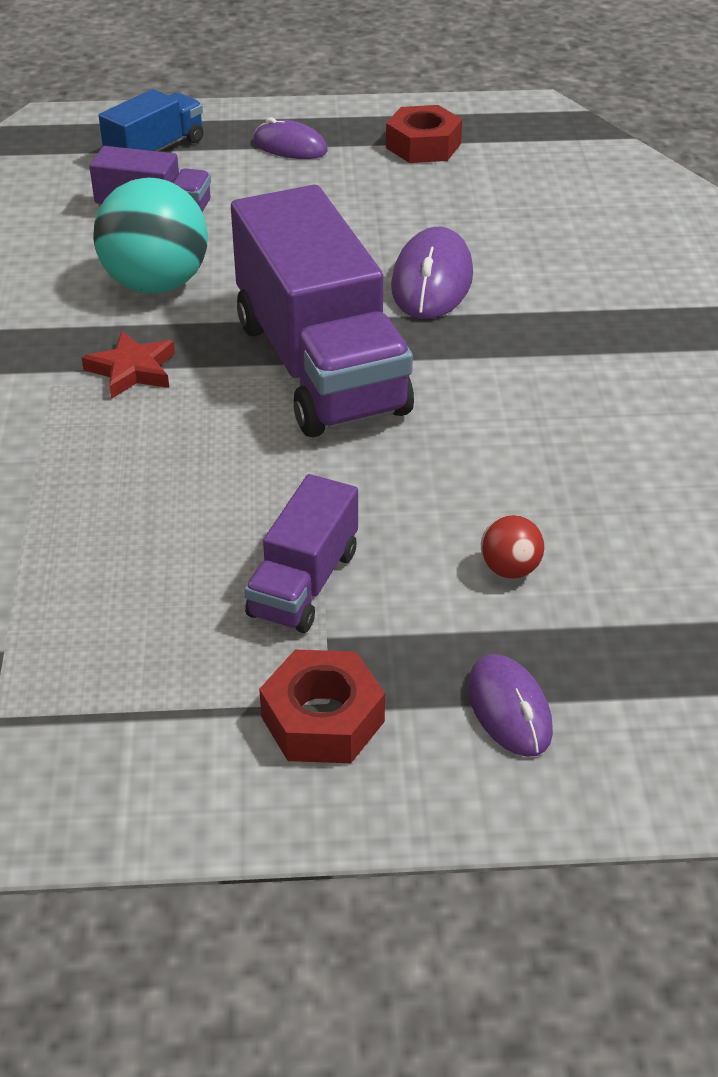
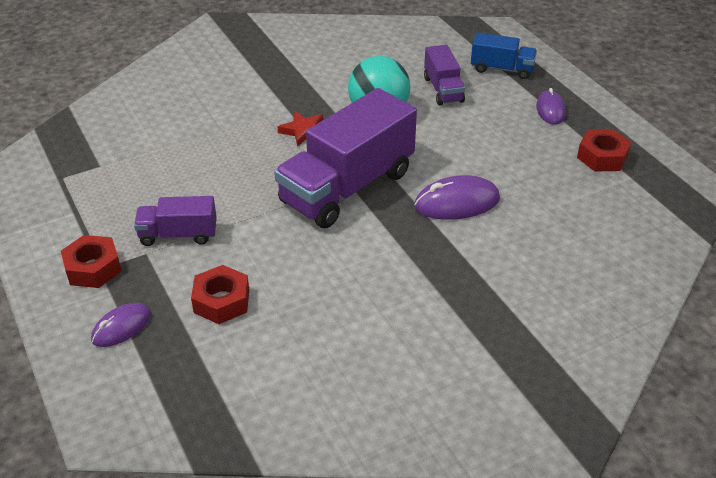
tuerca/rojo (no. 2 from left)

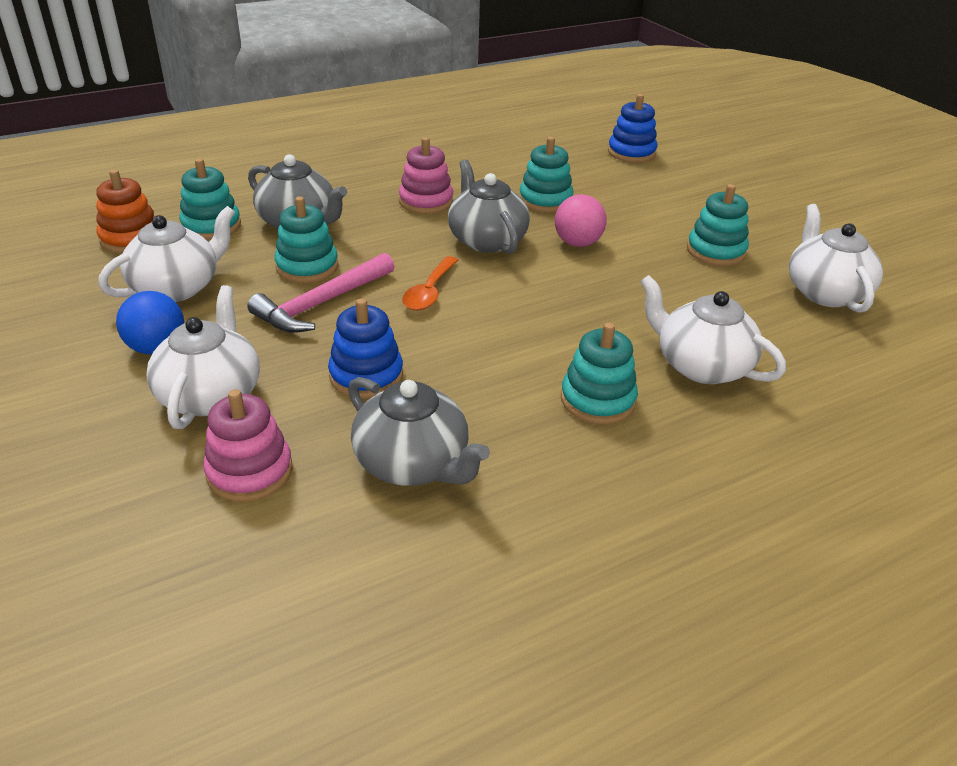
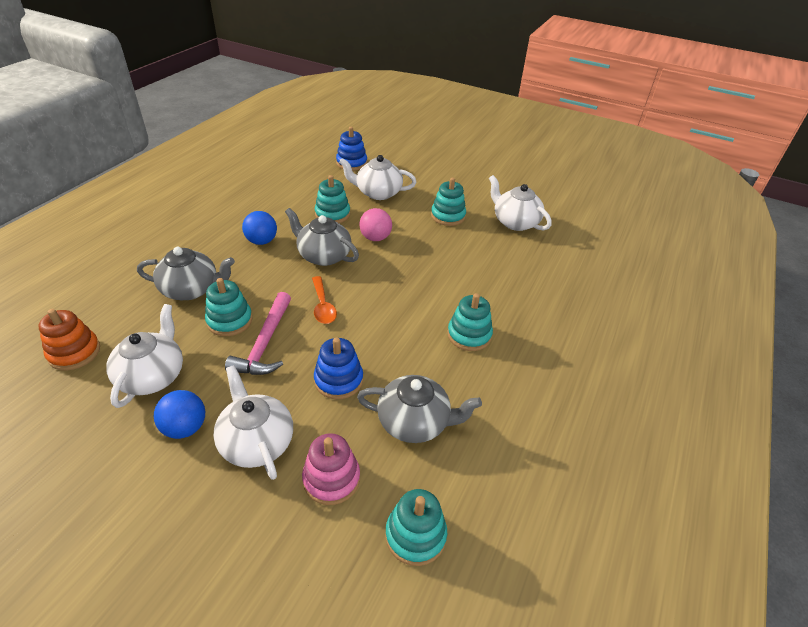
juguete apilable/turquesa (no. 3 from left); pelota/azul (no. 2 from left); tetera/blanco (no. 3 from left)

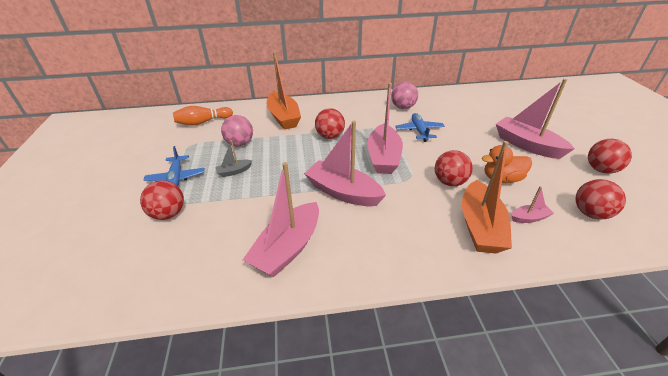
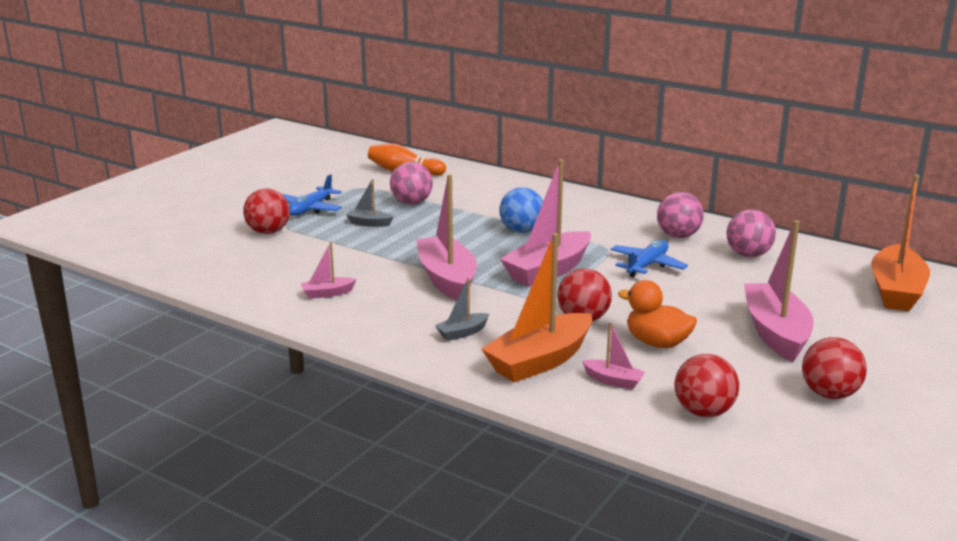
barco/rosa (no. 1 from left); barco/naranja (no. 2 from left); pelota/azul; barco/gris (no. 2 from left); pelota/rosa (no. 3 from left)

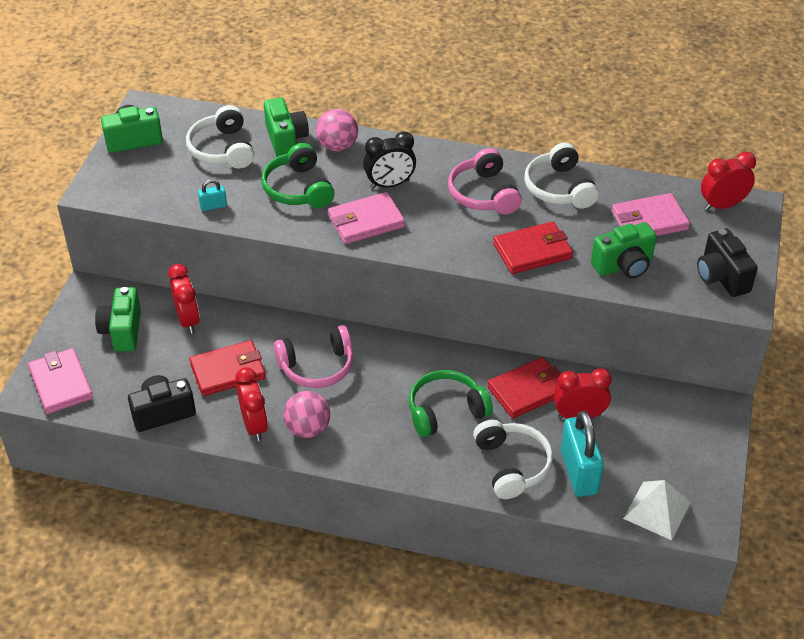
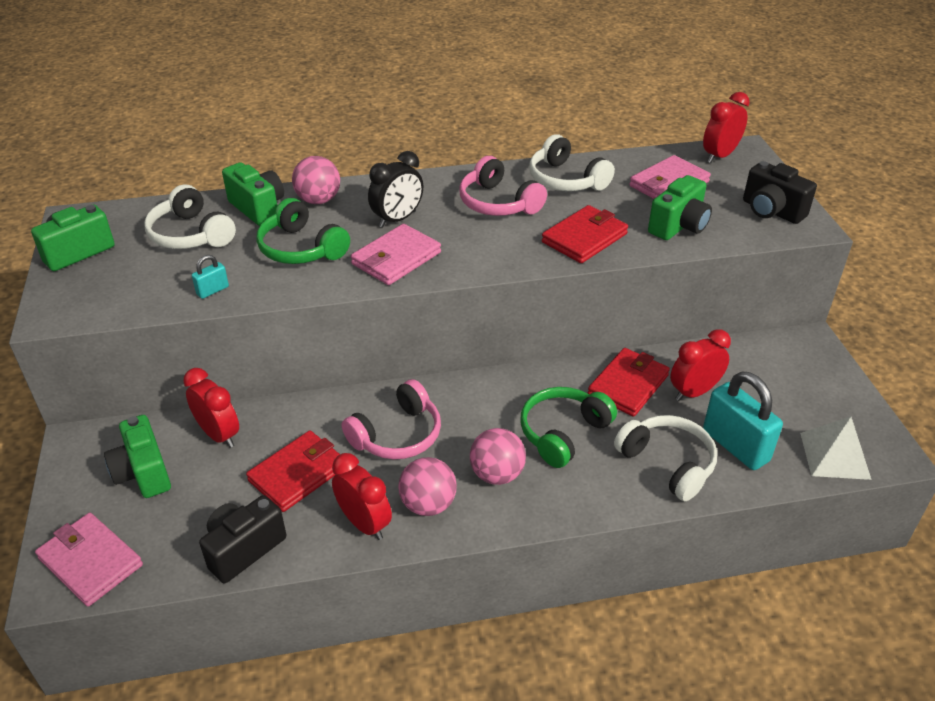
pelota/rosa (no. 3 from left)

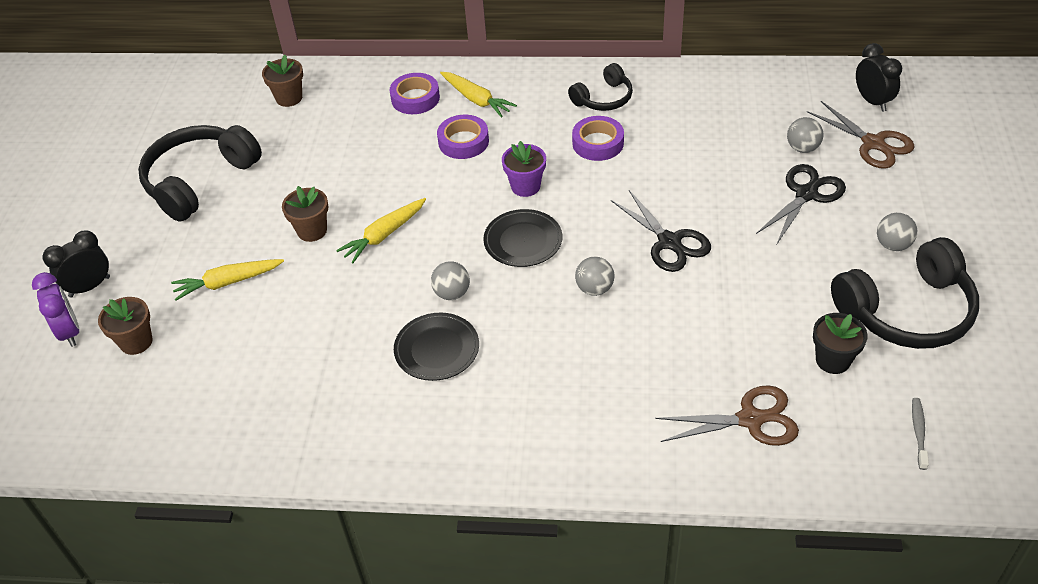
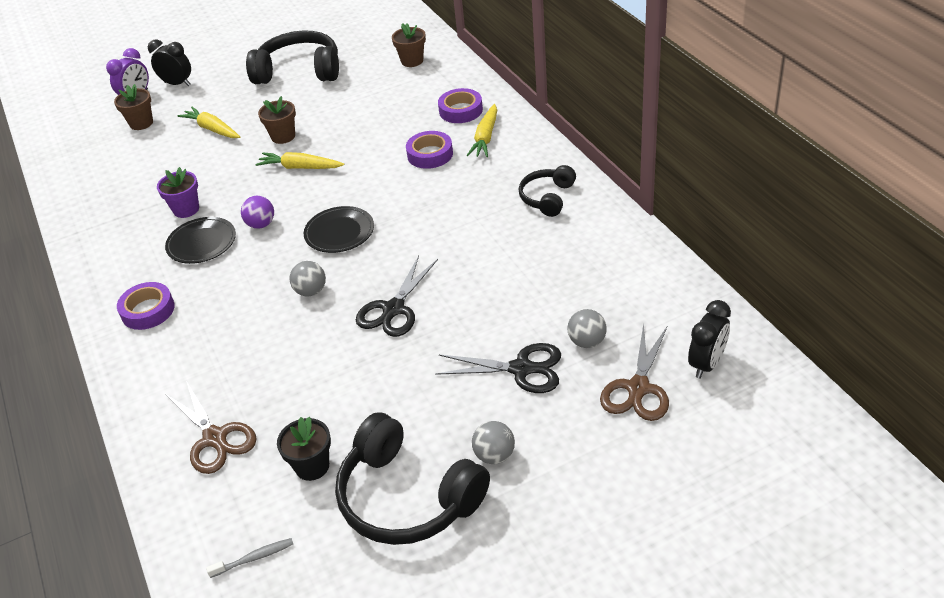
pelota/morado; maceta/morado; auriculares/negro (no. 3 from left); cinta adhesiva/morado (no. 1 from left)

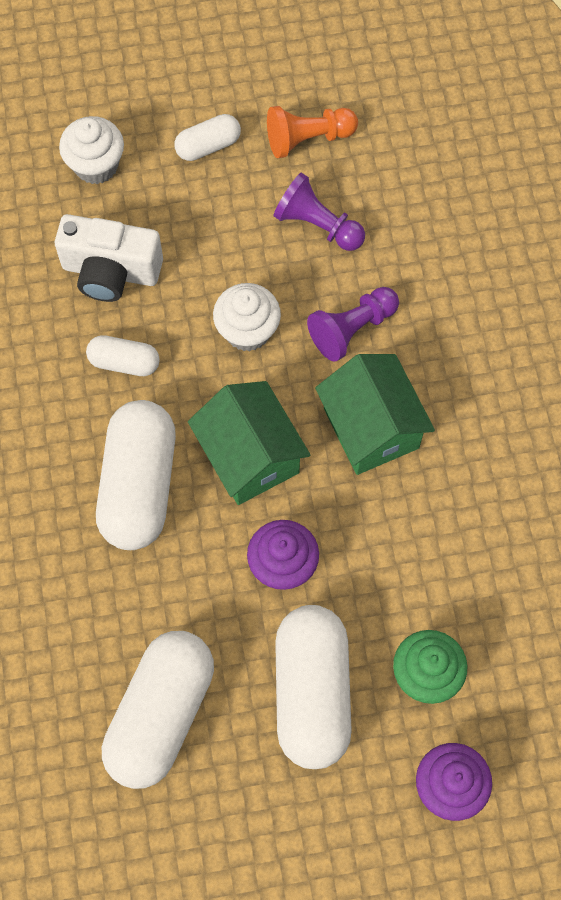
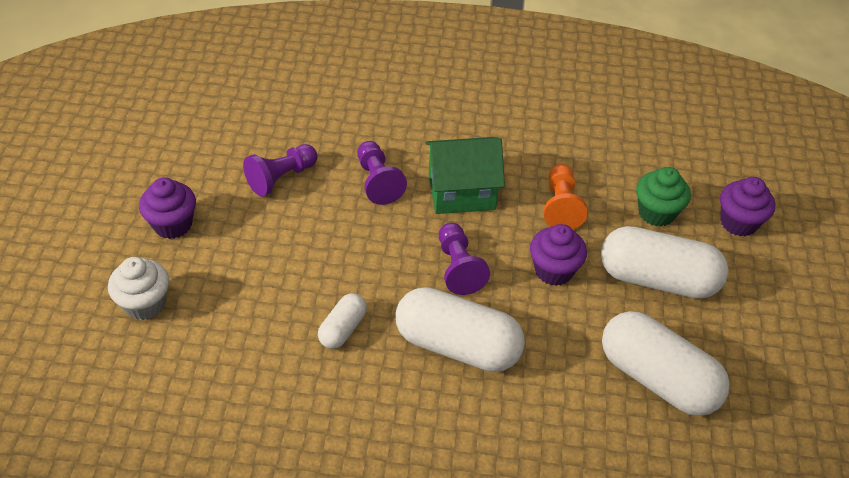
cámara/blanco; magdalena/morado (no. 1 from left); peón/morado (no. 3 from left); magdalena/blanco (no. 2 from left in the first image); peón/naranja

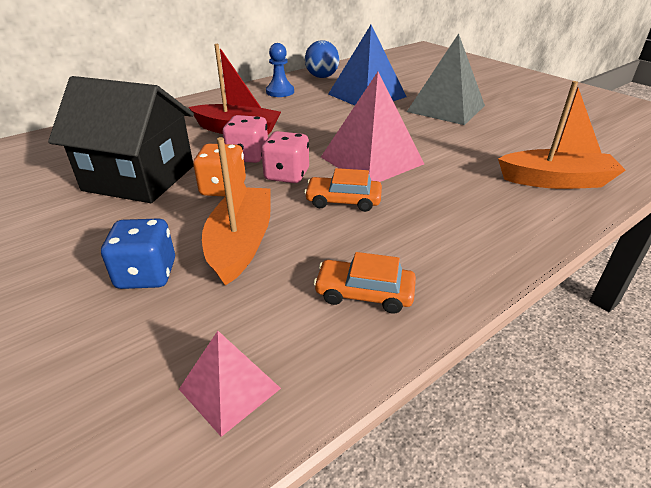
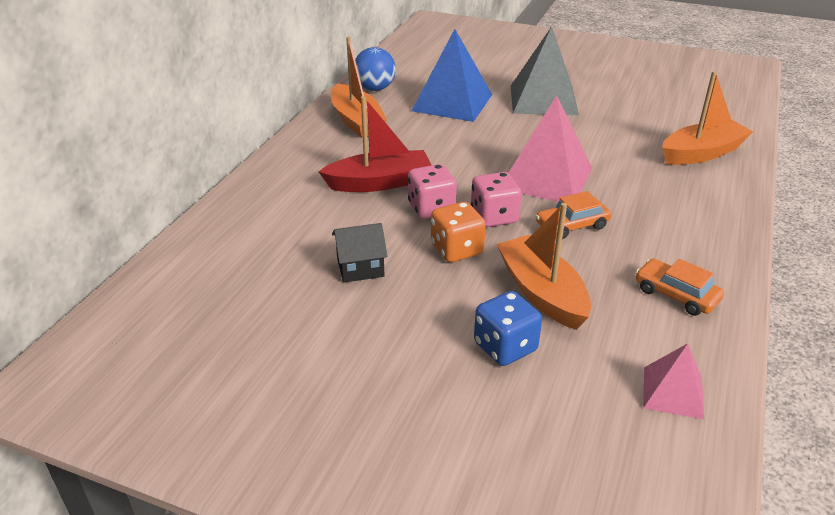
casa/negro; barco/naranja (no. 1 from left); coche/naranja (no. 2 from left)

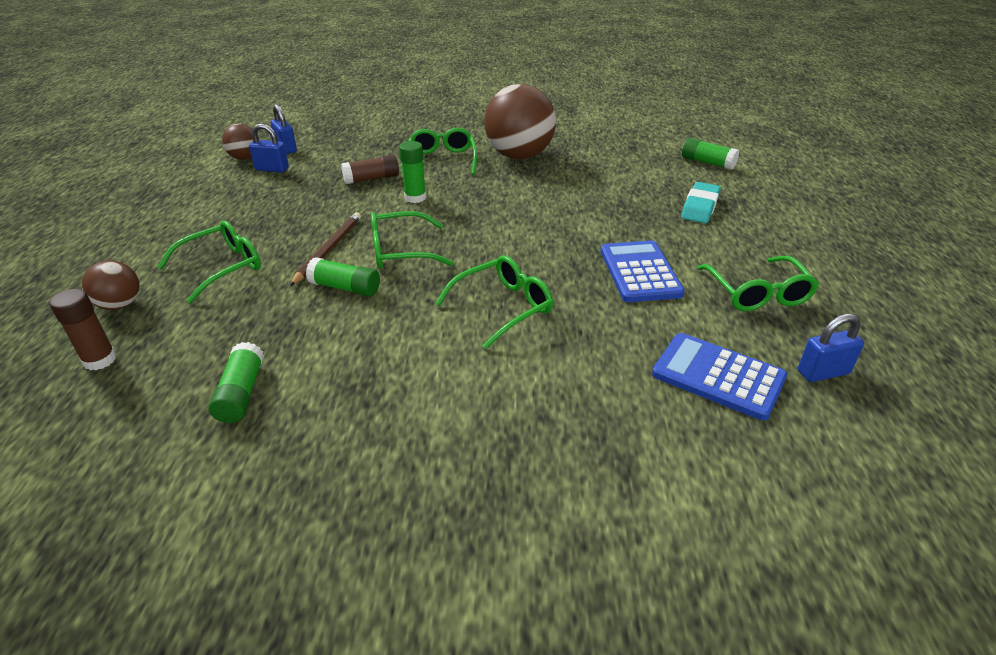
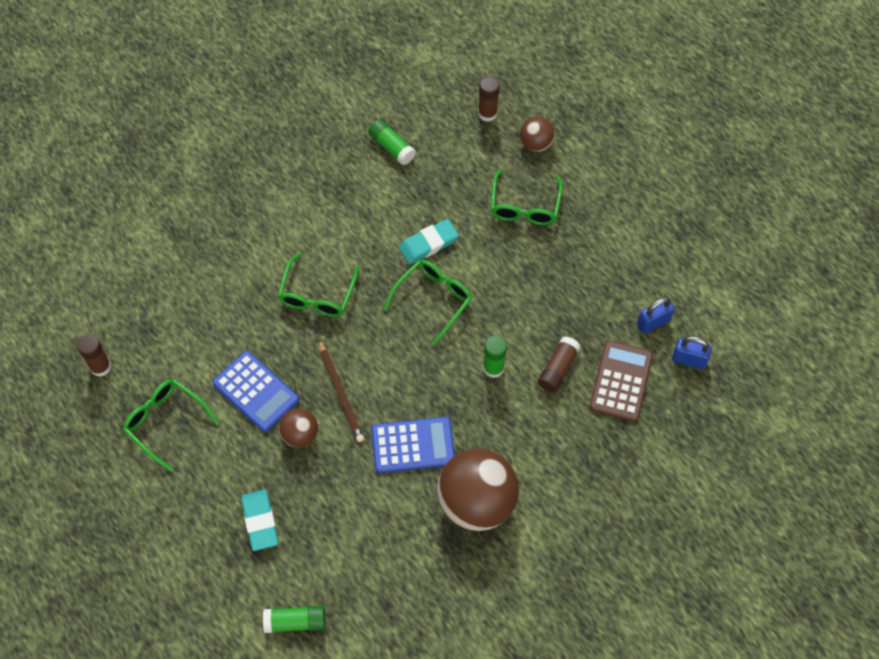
pelota/marrón (no. 1 from left); lápiz/marrón; goma de borrar/turquesa (no. 2 from left); gafas/verde (no. 3 from left in the first image); calculadora/azul (no. 2 from left); barra de pegamento/marrón (no. 1 from left); calculadora/marrón

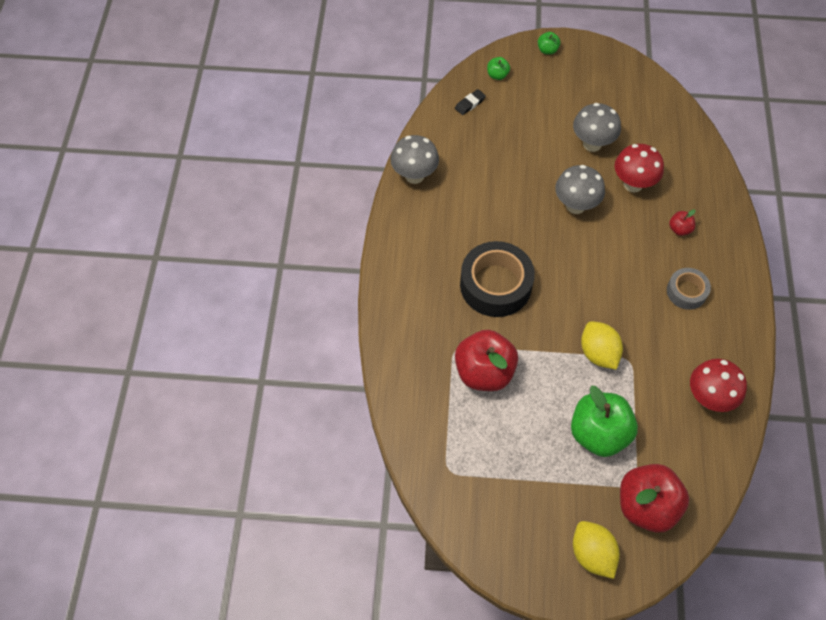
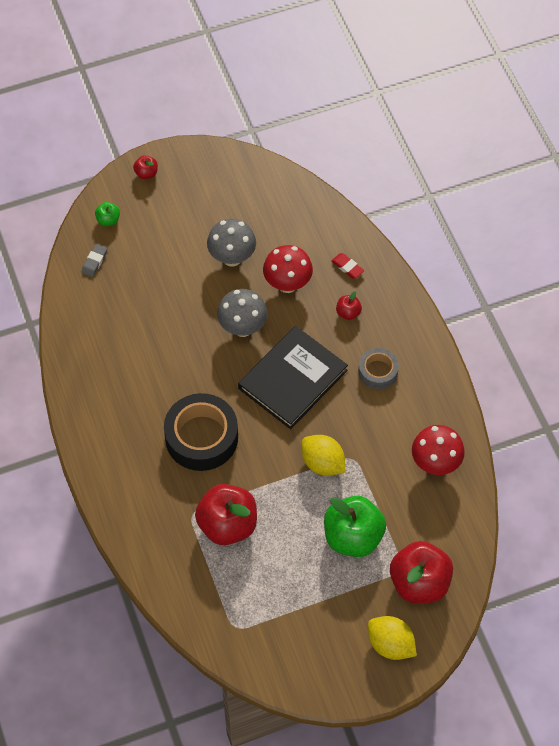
seta/gris (no. 1 from left in the first image); goma de borrar/gris; manzana/rojo (no. 1 from left); libro/negro; goma de borrar/rojo

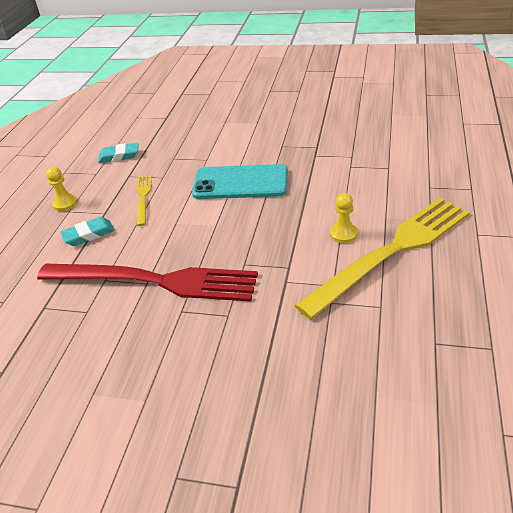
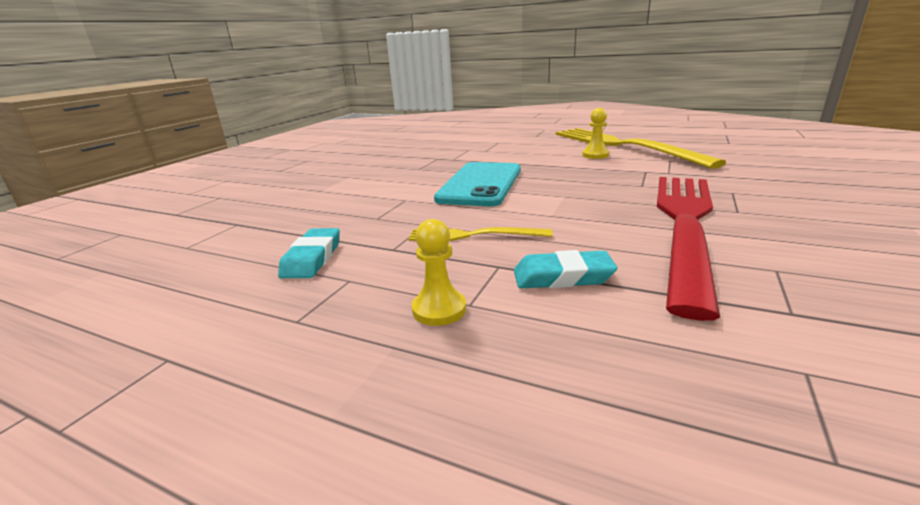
goma de borrar/turquesa (no. 2 from left)

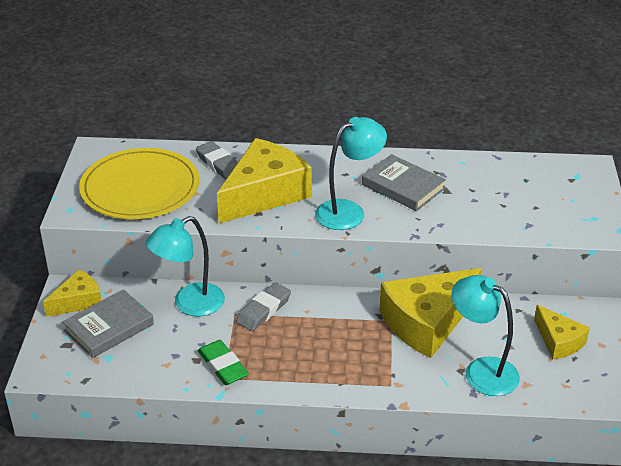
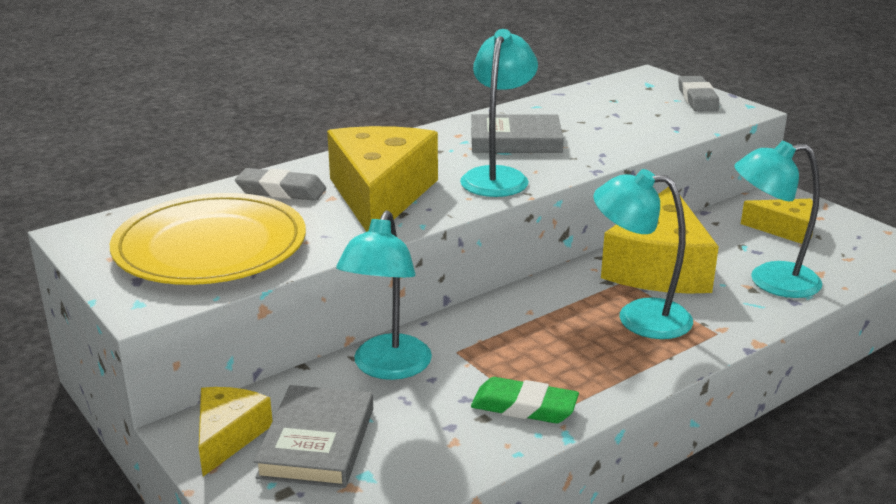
goma de borrar/gris (no. 2 from left); lámpara/turquesa (no. 3 from left)

